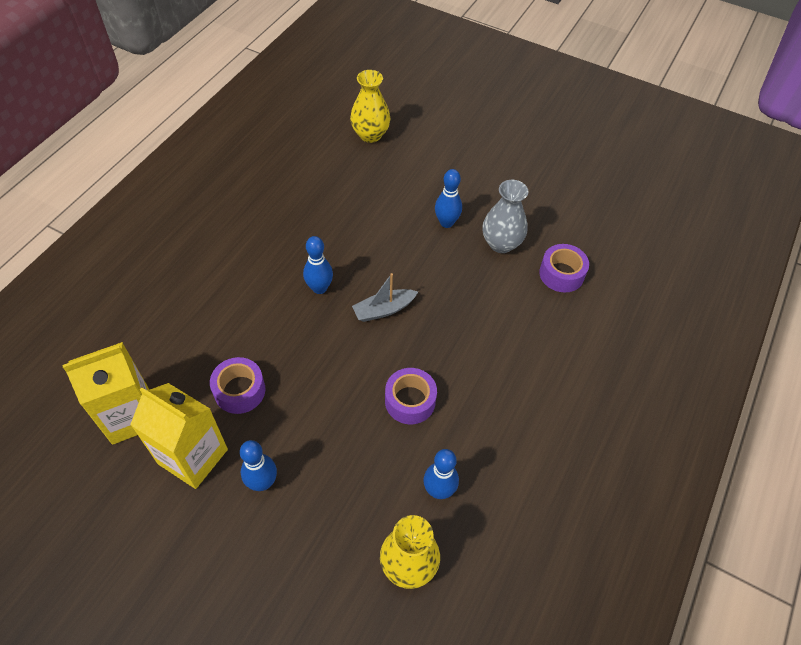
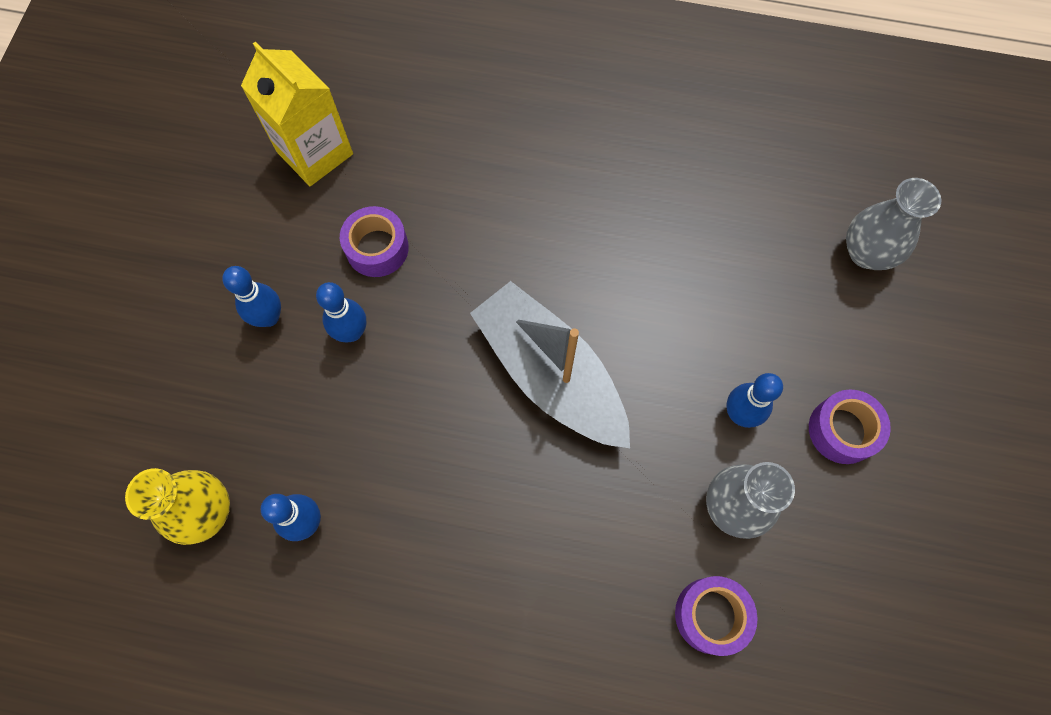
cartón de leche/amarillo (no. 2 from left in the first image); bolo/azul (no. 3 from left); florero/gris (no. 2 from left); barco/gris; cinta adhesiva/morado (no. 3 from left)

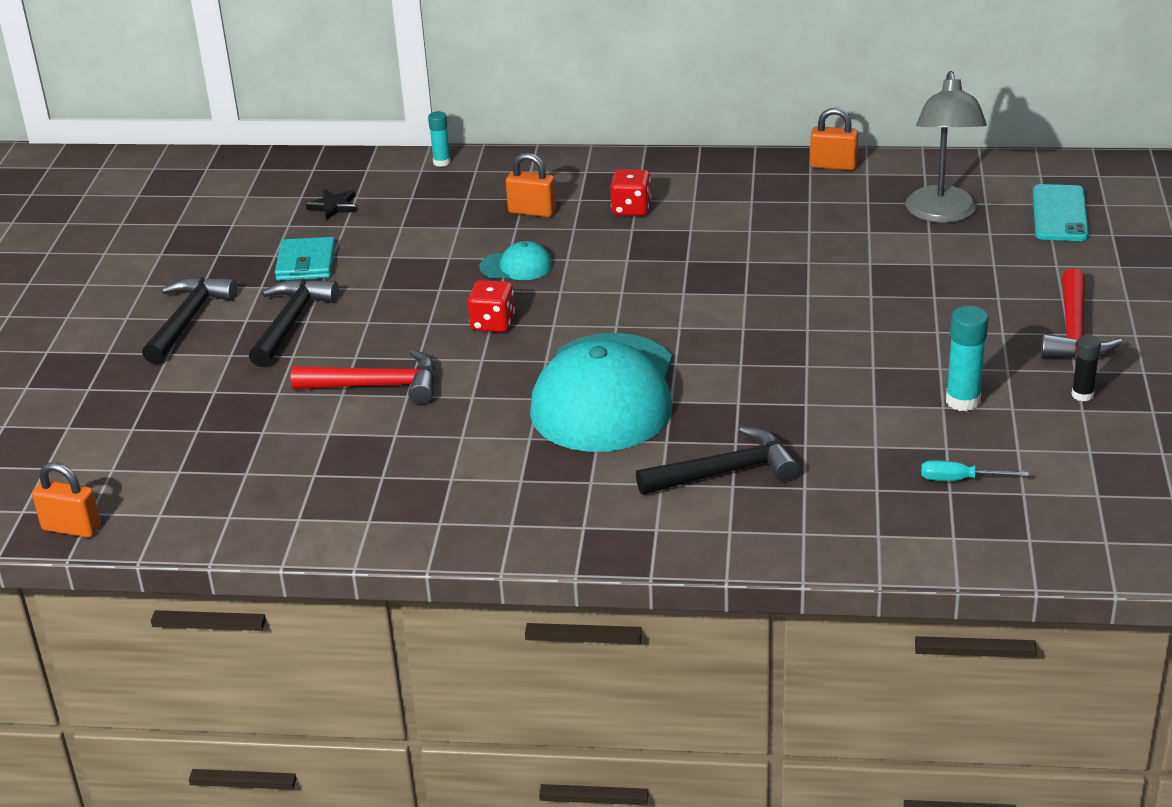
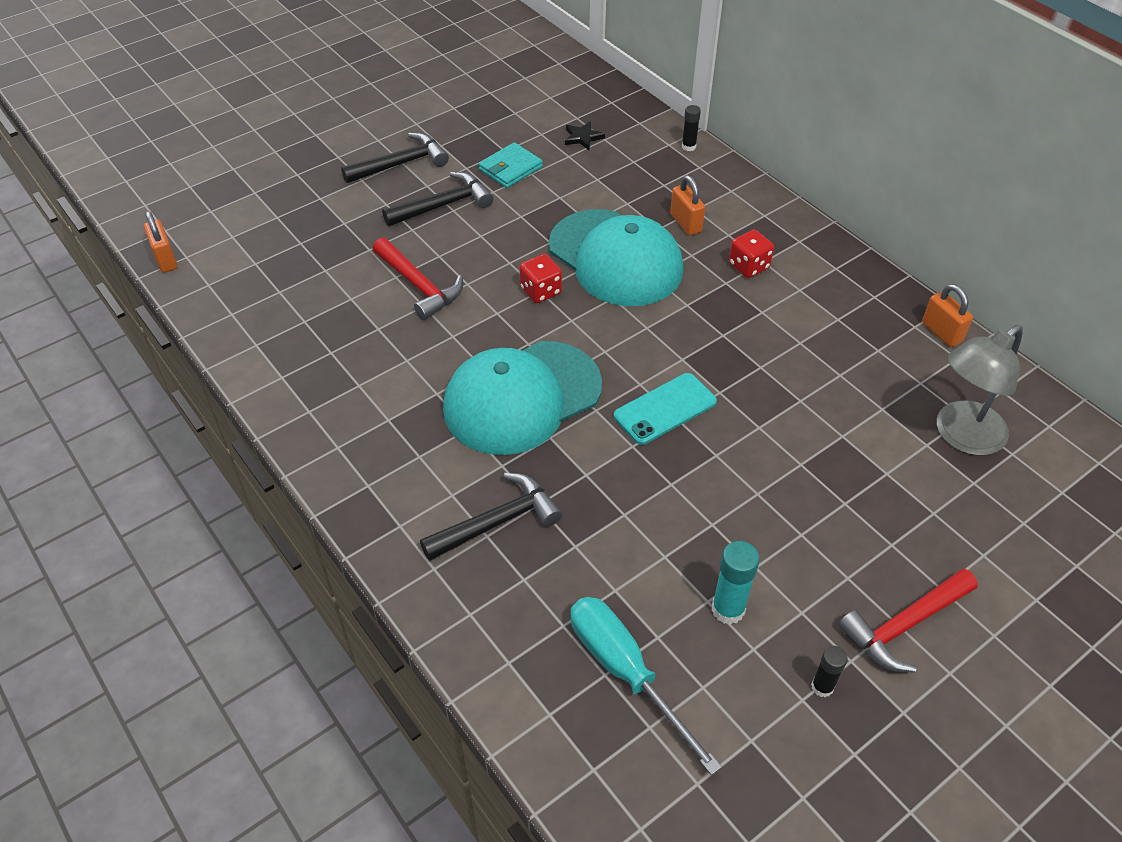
barra de pegamento/negro (no. 1 from left); gorra/turquesa (no. 2 from left); martillo/negro (no. 3 from left); destornillador/turquesa; móvil/turquesa

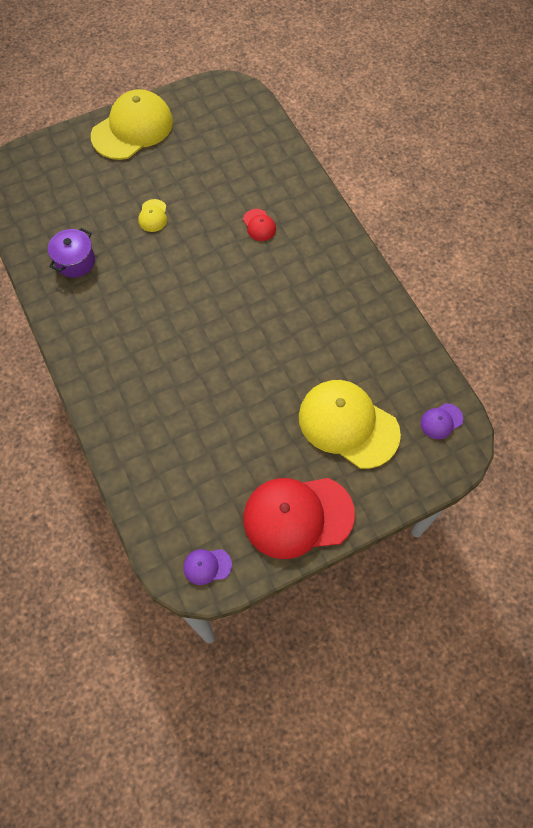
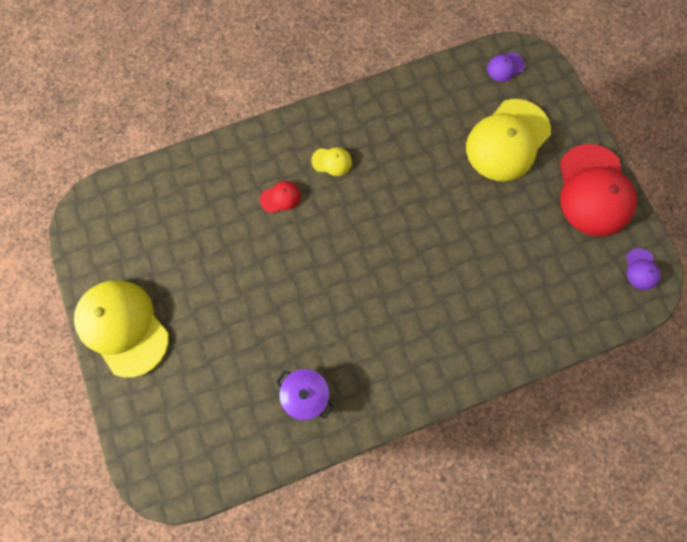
gorra/amarillo (no. 2 from left); gorra/morado (no. 1 from left)

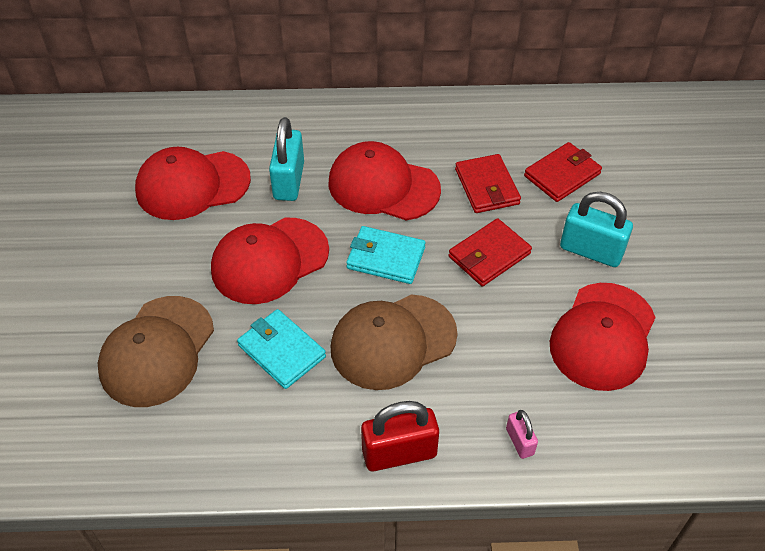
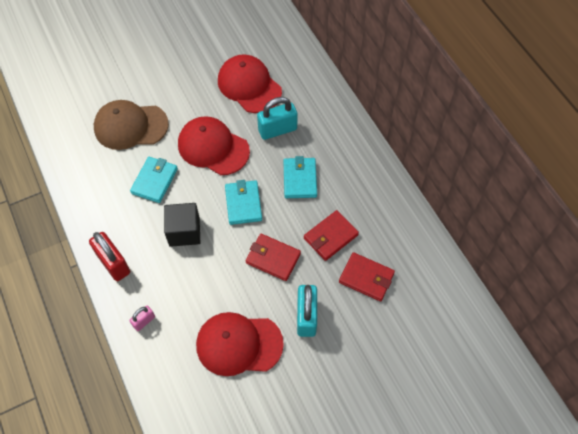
cartera/turquesa (no. 3 from left); cubo/negro

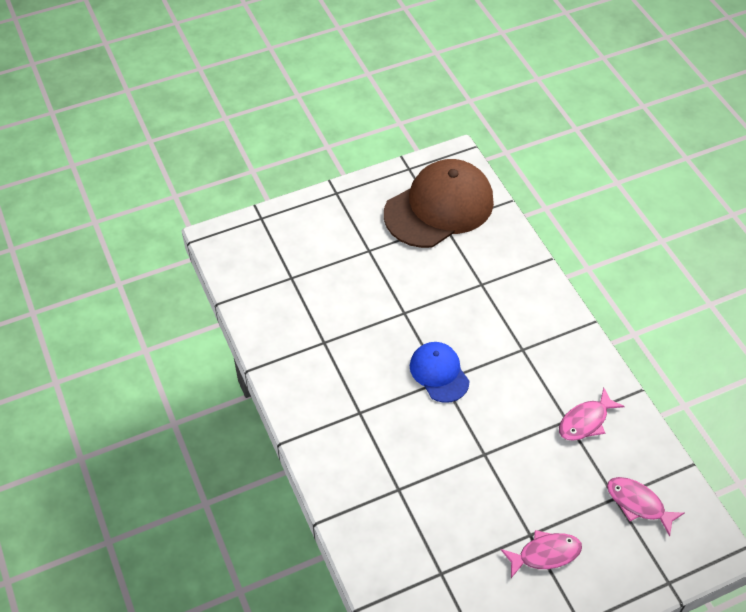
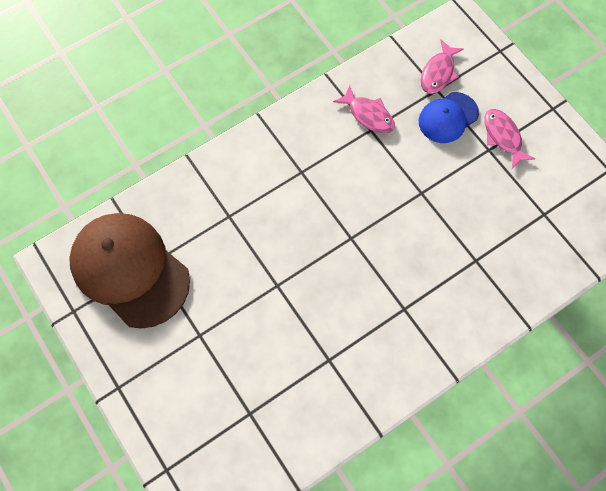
gorra/azul

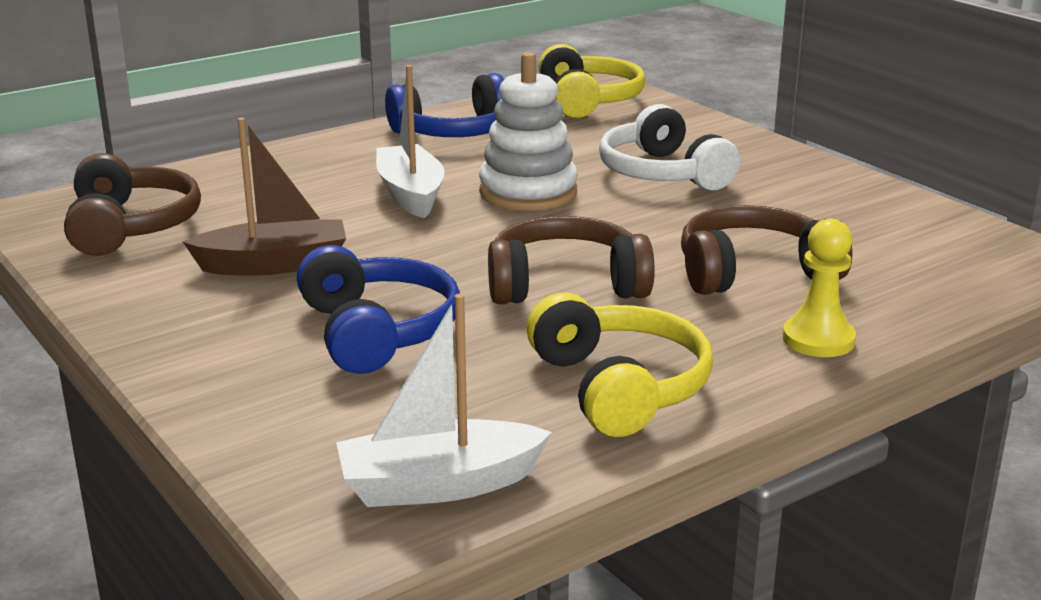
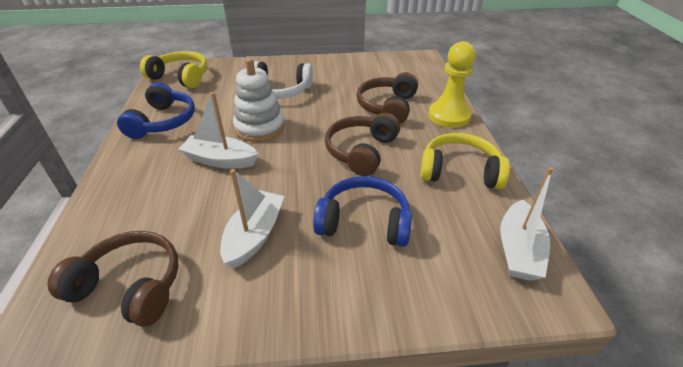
barco/blanco (no. 2 from left); peón/amarillo

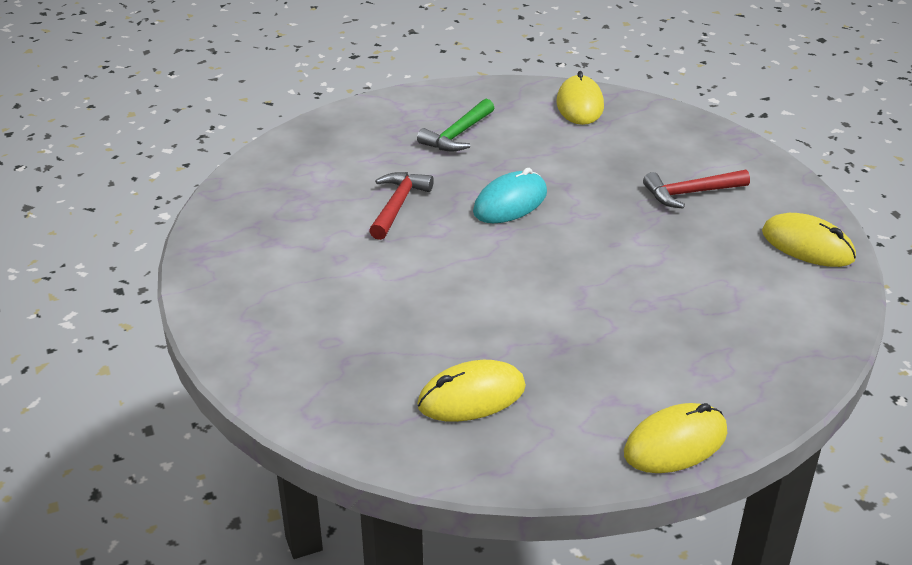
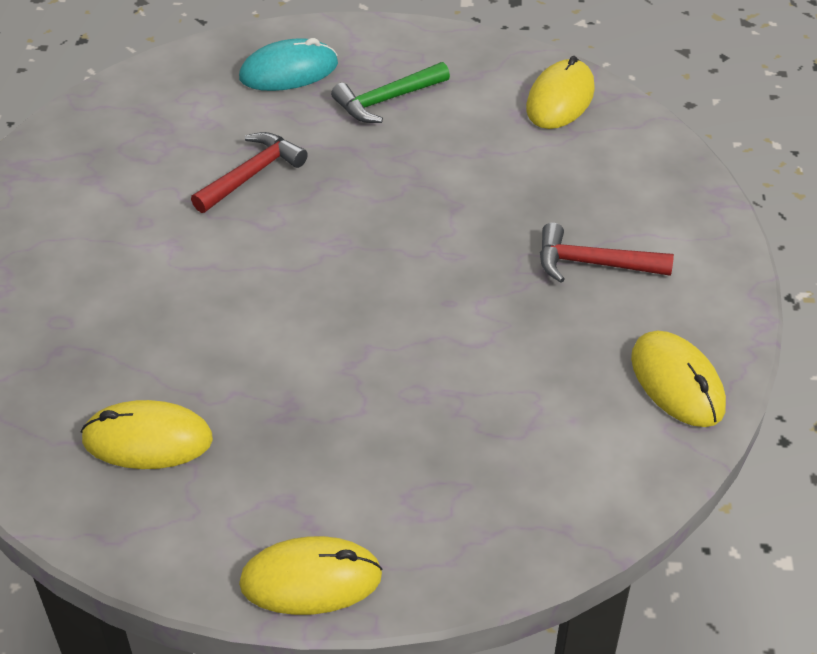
ratón/turquesa

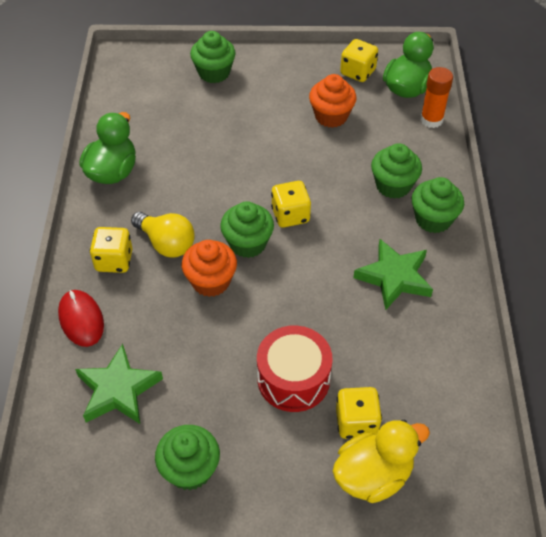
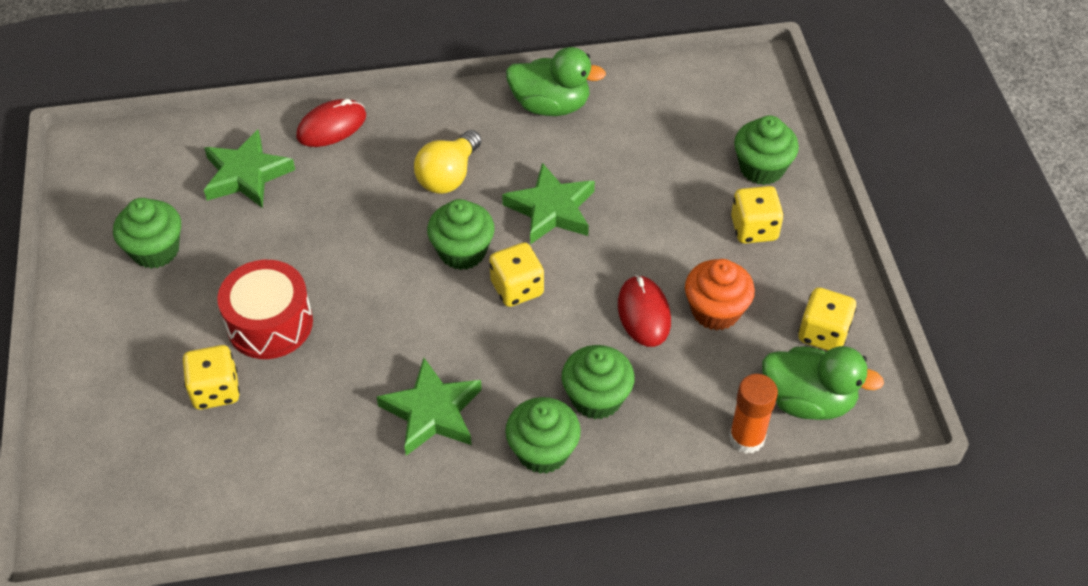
dado/amarillo (no. 3 from left); magdalena/naranja (no. 1 from left in the first image); pato/amarillo; estrella/verde (no. 3 from left); ratón/rojo (no. 2 from left)

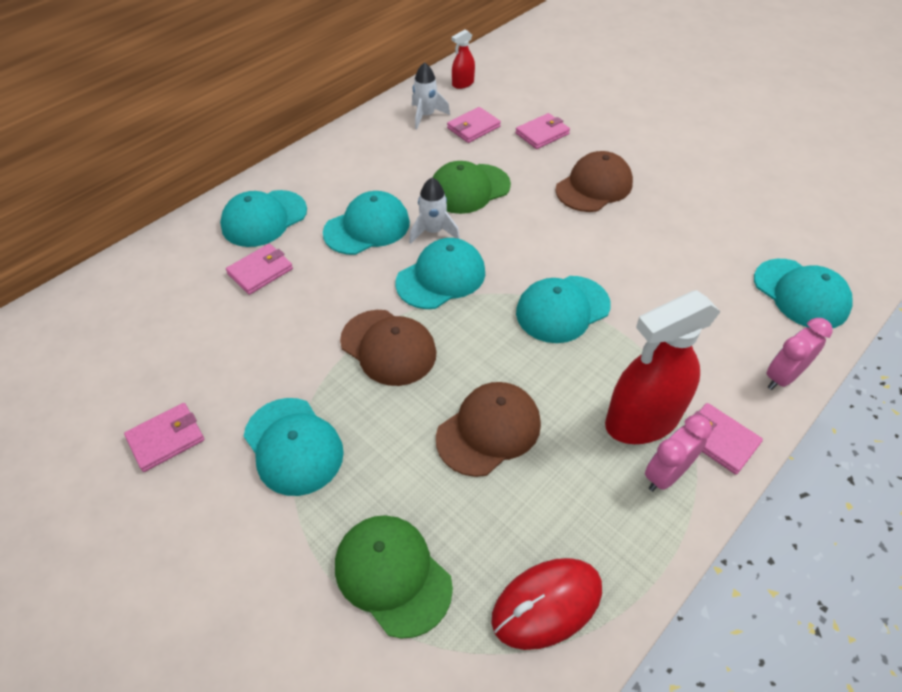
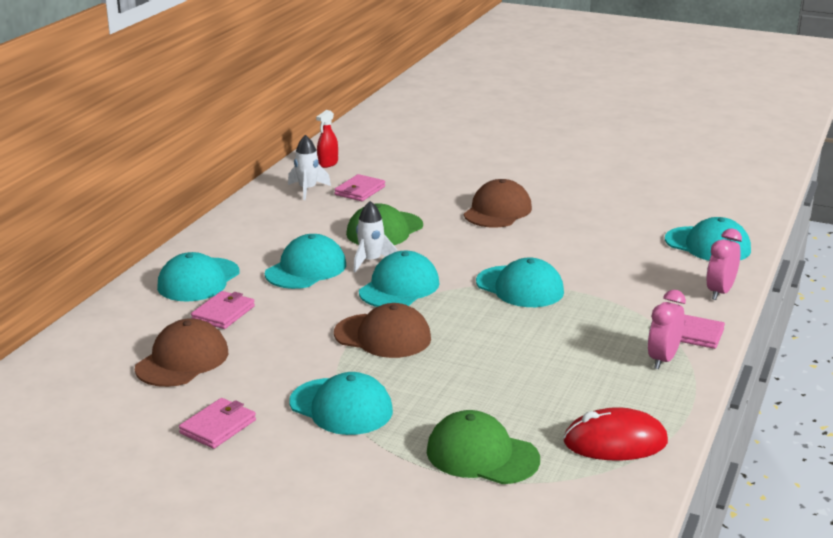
gorra/marrón (no. 1 from left); ratón/rojo; cartera/rosa (no. 4 from left in the first image); gorra/turquesa (no. 5 from left); pulverizador/rojo (no. 2 from left in the first image)

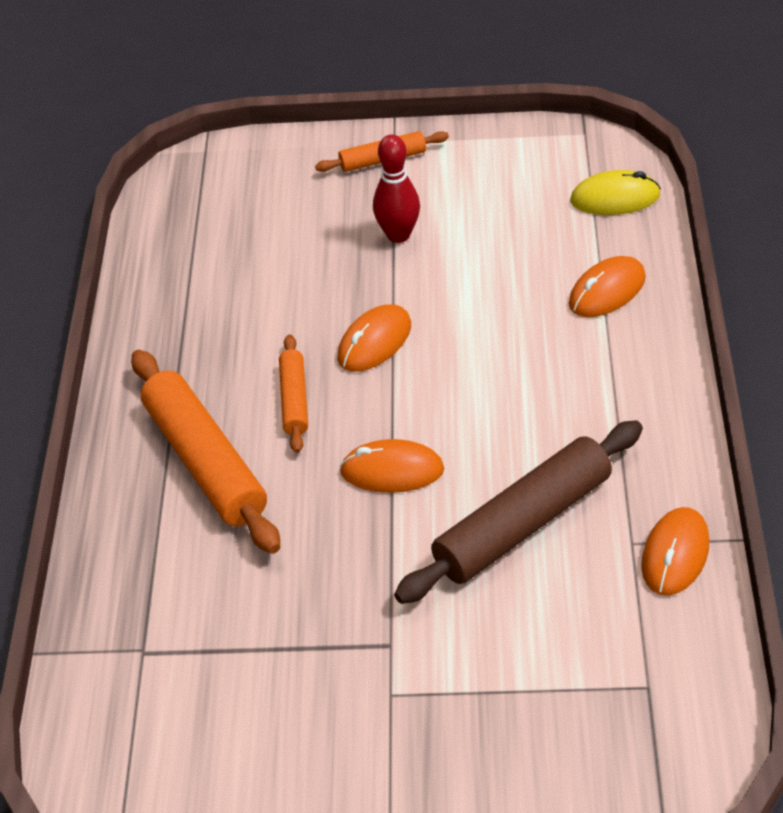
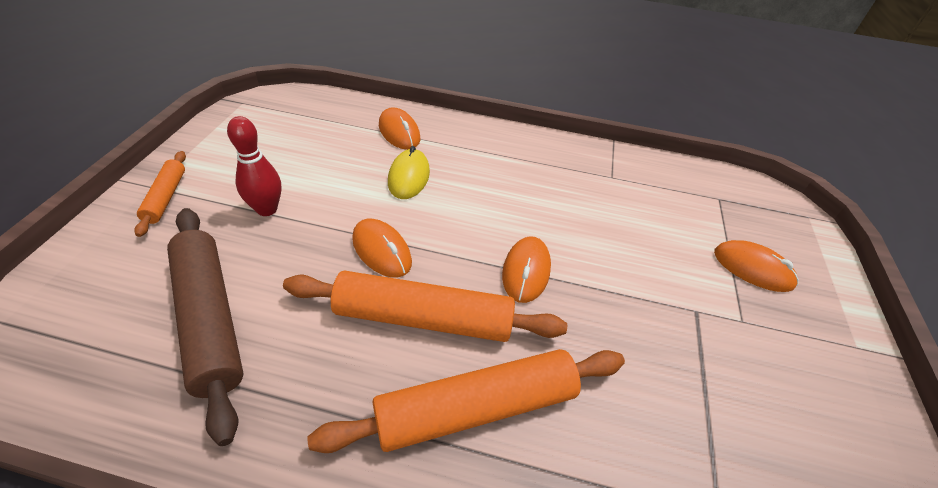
rodillo/naranja (no. 2 from left); rodillo/marrón; ratón/amarillo; ratón/naranja (no. 4 from left)

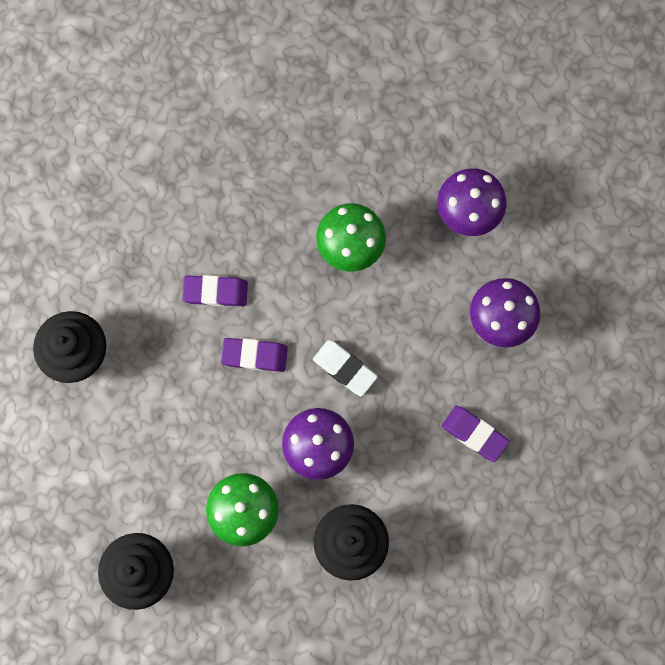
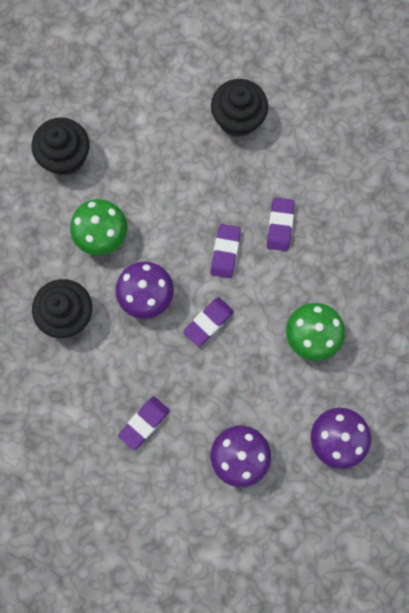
goma de borrar/morado (no. 2 from left)

